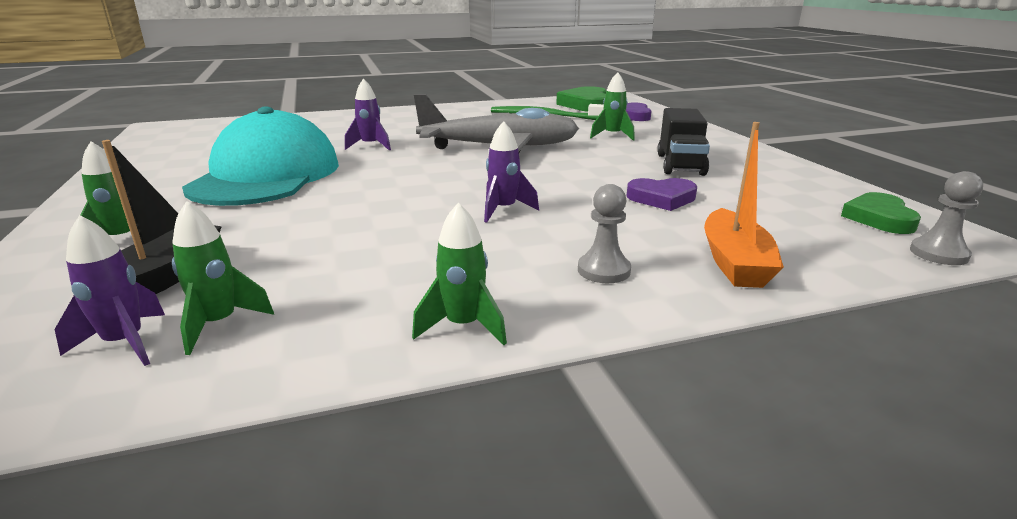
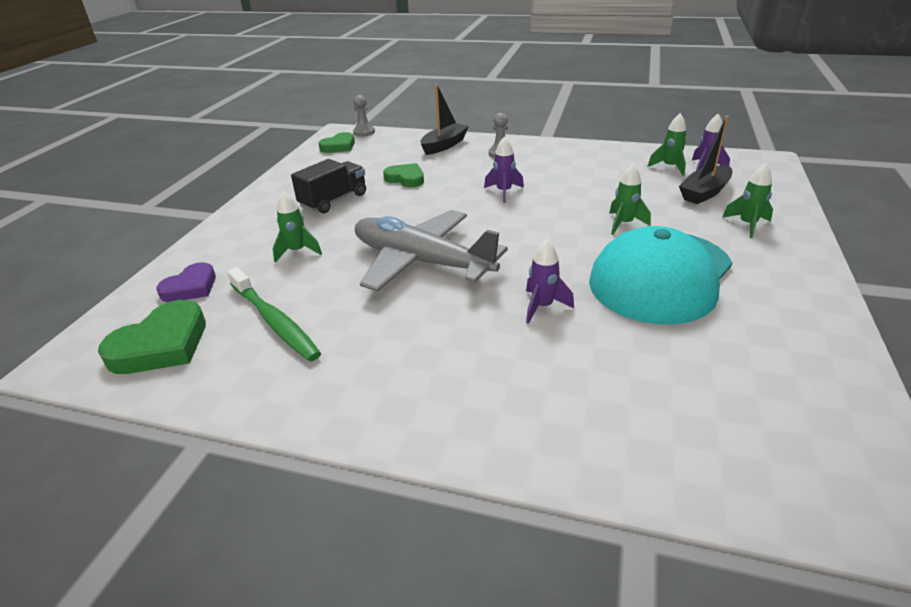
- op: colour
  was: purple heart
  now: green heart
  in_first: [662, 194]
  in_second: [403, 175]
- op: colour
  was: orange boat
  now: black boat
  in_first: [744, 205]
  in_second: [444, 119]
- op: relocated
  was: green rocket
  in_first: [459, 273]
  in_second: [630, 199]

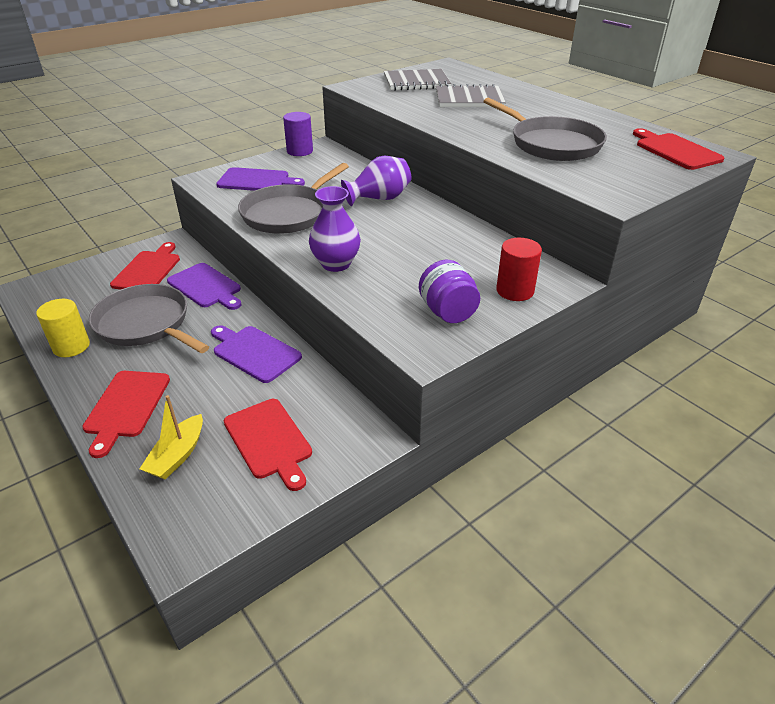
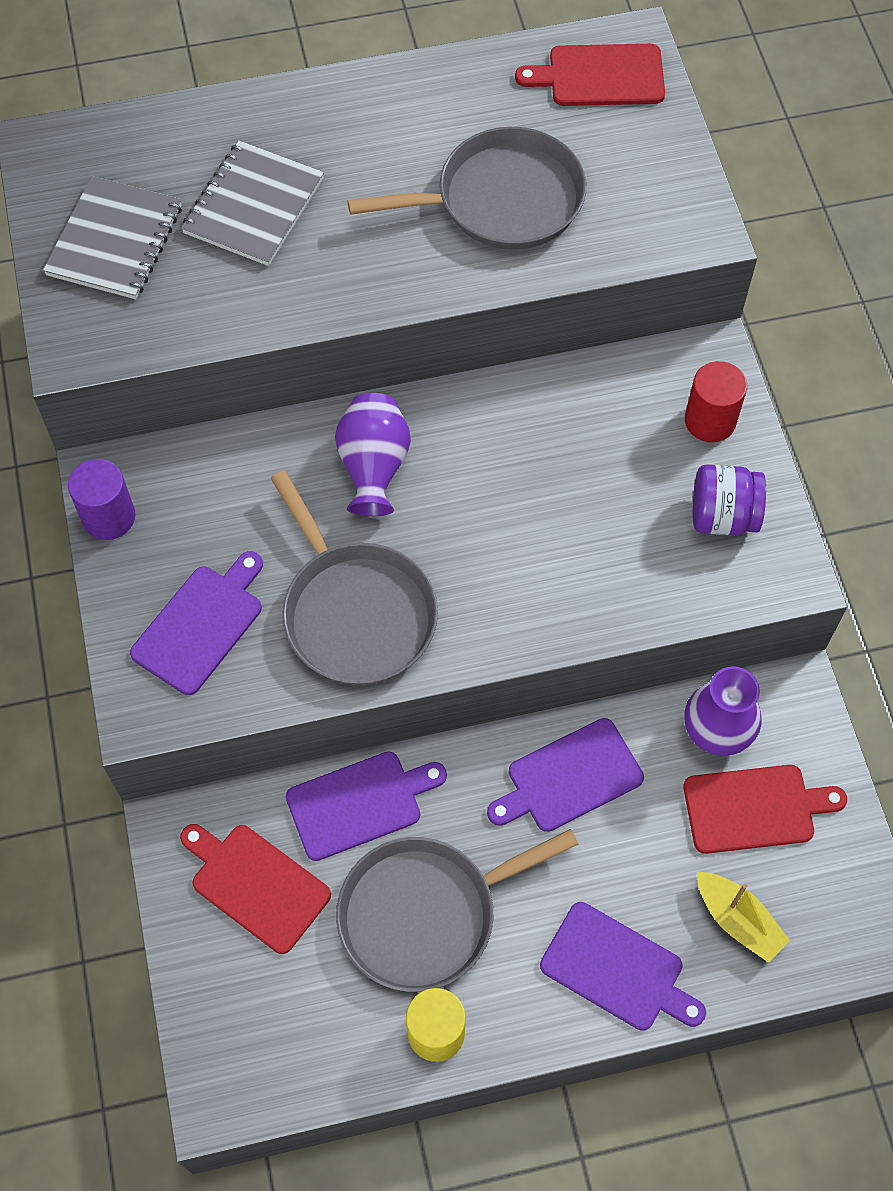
- op: colour
  was: red cutting board
  now: purple cutting board
  in_first: [126, 414]
  in_second: [623, 966]
- op: relocated
  was: purple vase
  in_first: [335, 229]
  in_second: [723, 711]

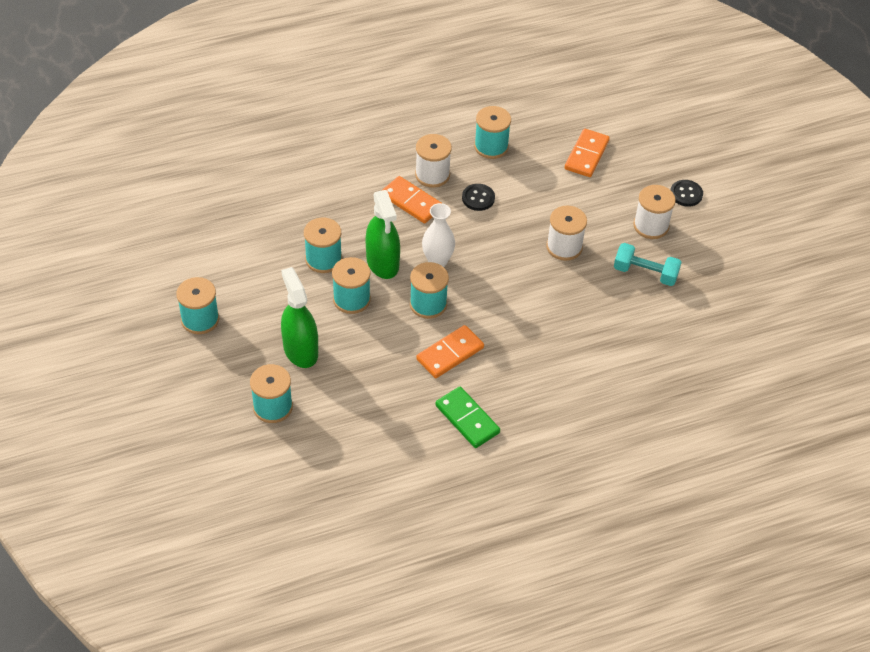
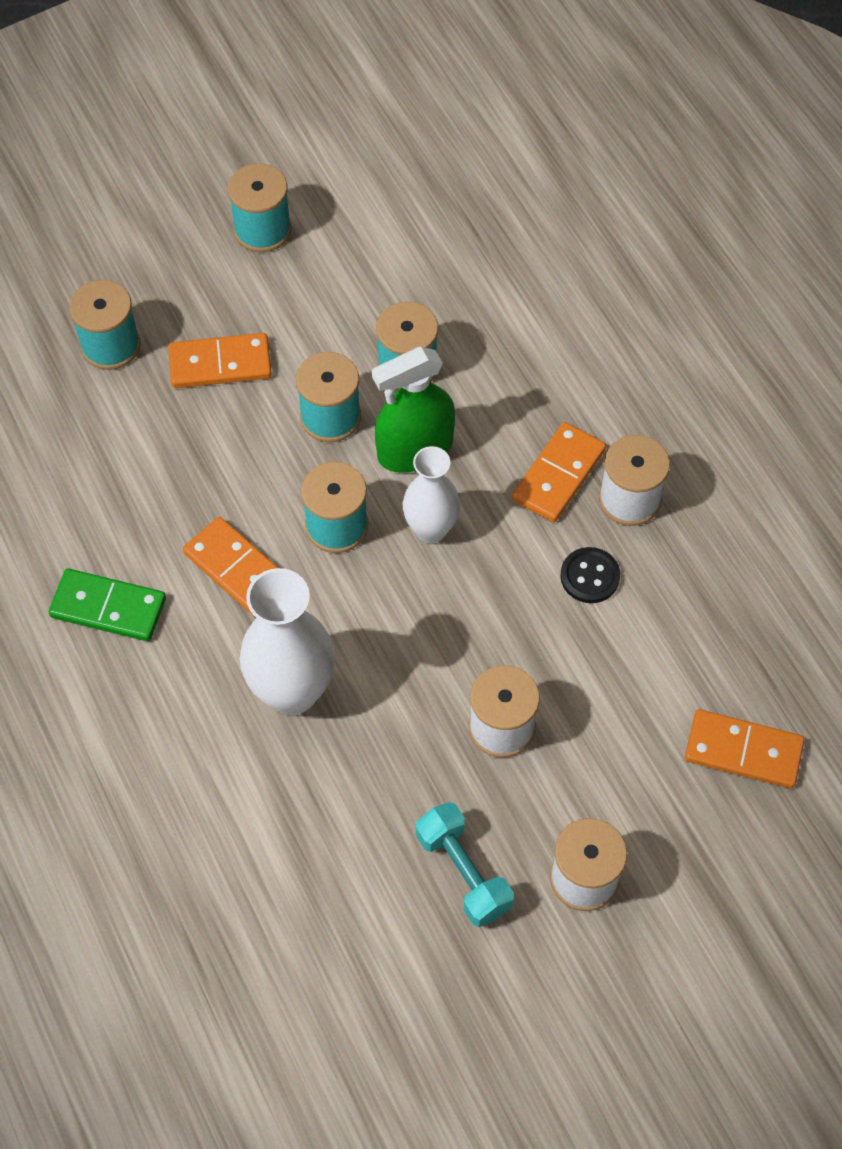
- op: spun
  was: green domino
  in_first: [467, 417]
  in_second: [107, 605]
  clockwise: 60
- op: exchanged
  was: green spray bottle
  now: orange domino
  in_first: [299, 317]
  in_second: [220, 360]
- op: appeared
  now: white vase
  in_second: [287, 641]
- op: spun
  was: turquoise dumbbell
  in_first: [648, 264]
  in_second: [465, 864]
  clockwise: -45
- op: missing
  was: turquoise spool
  in_first: [492, 132]
- op: missing
  was: black button
  in_first: [687, 193]

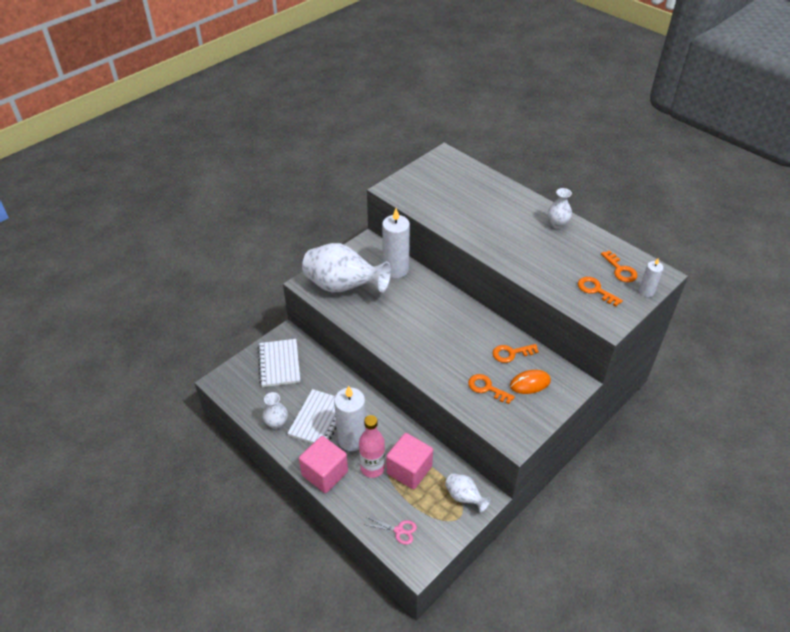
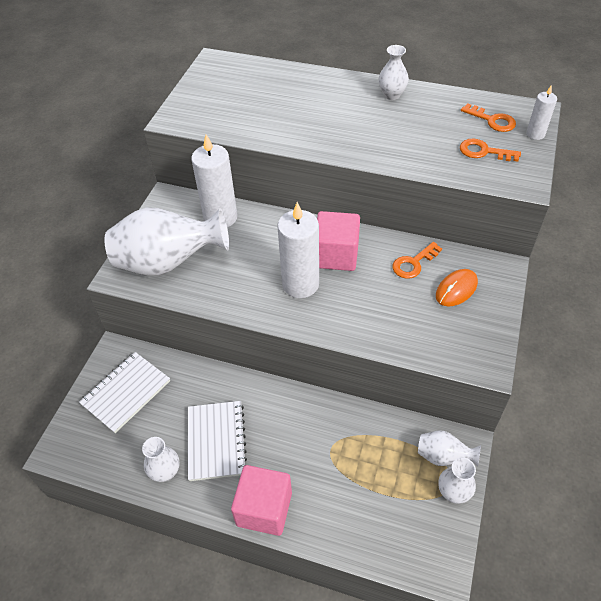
- op: spun
  was: white notebook
  in_first: [279, 363]
  in_second: [124, 392]
  clockwise: 75
- op: relocated
  was: white candle
  in_first: [350, 418]
  in_second: [298, 250]
- op: relocated
  was: pink cube
  in_first: [409, 461]
  in_second: [338, 241]
- op: appeared
  now: white vase
  in_second: [457, 480]
- op: missing
  was: pink bottle
  in_first: [372, 446]
- op: missing
  was: pink scissors
  in_first: [390, 531]
- op: missing
  was: orange key
  in_first: [491, 389]

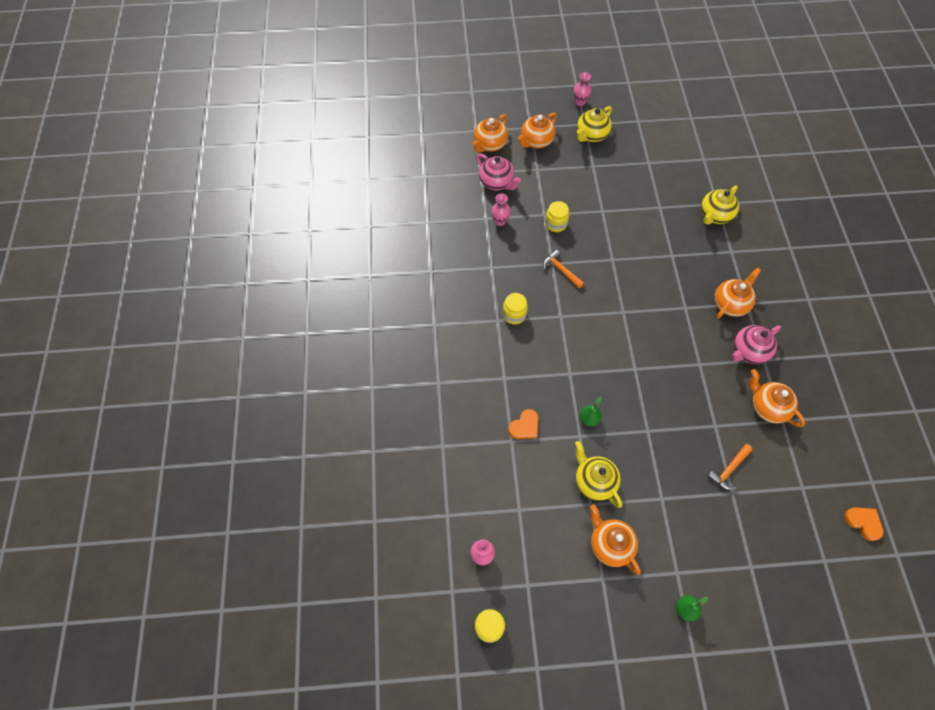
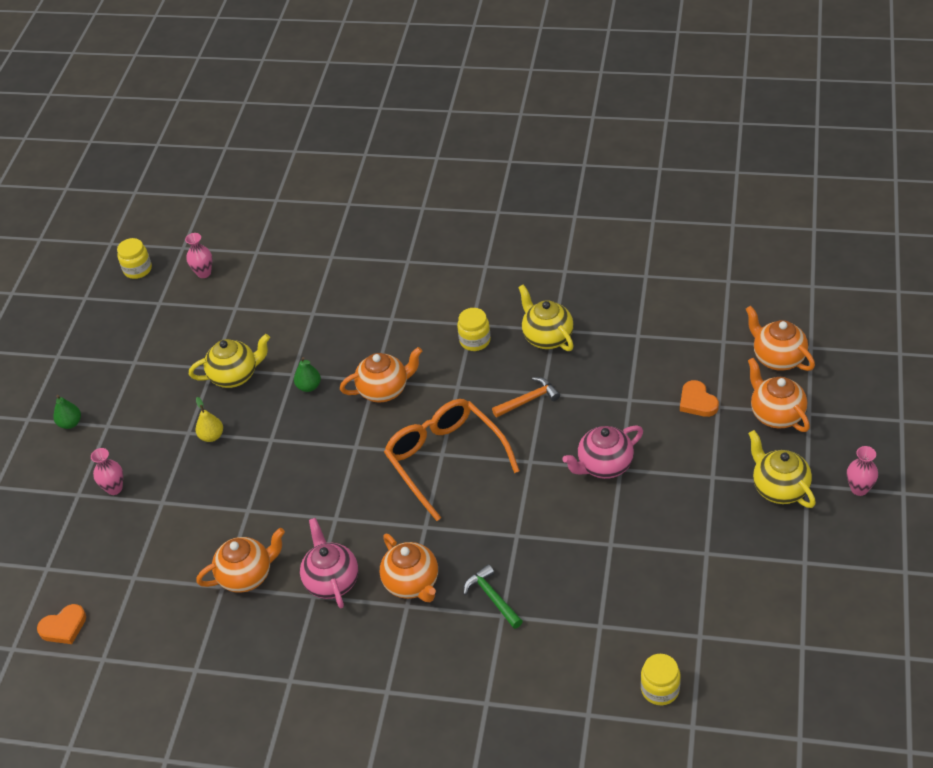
- op: relocated
  was: pink vase
  in_first: [501, 210]
  in_second: [107, 471]
- op: appeared
  now: yellow pear
  in_second: [209, 419]
- op: relocated
  was: orange teapot
  in_first: [615, 539]
  in_second: [381, 374]
- op: appeared
  now: orange glasses
  in_second: [452, 460]
- op: appeared
  now: green hammer
  in_second: [493, 596]
- op: relocated
  was: yellow teapot
  in_first: [720, 205]
  in_second: [546, 317]
- op: relocated
  was: pink teapot
  in_first: [498, 172]
  in_second: [602, 452]
- op: relocated
  was: yellow jar
  in_first: [557, 216]
  in_second: [661, 679]
- op: relocated
  was: orange heart
  in_first: [523, 424]
  in_second: [699, 398]
- op: missing
  was: orange hammer
  in_first: [730, 467]

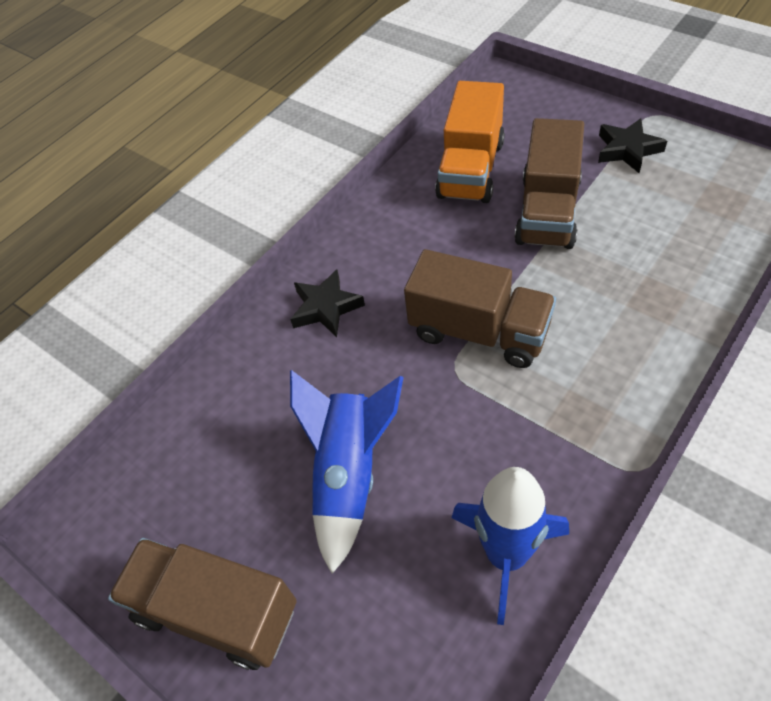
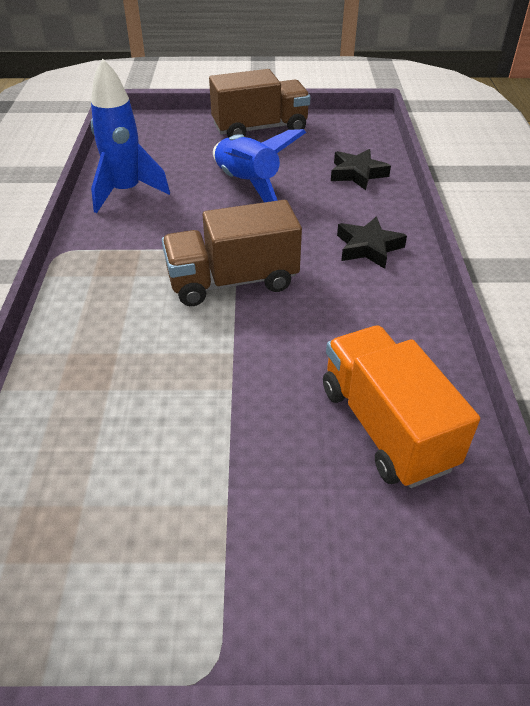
- op: relocated
  was: black star
  in_first: [632, 145]
  in_second: [361, 169]
- op: missing
  was: brown truck
  in_first: [549, 183]

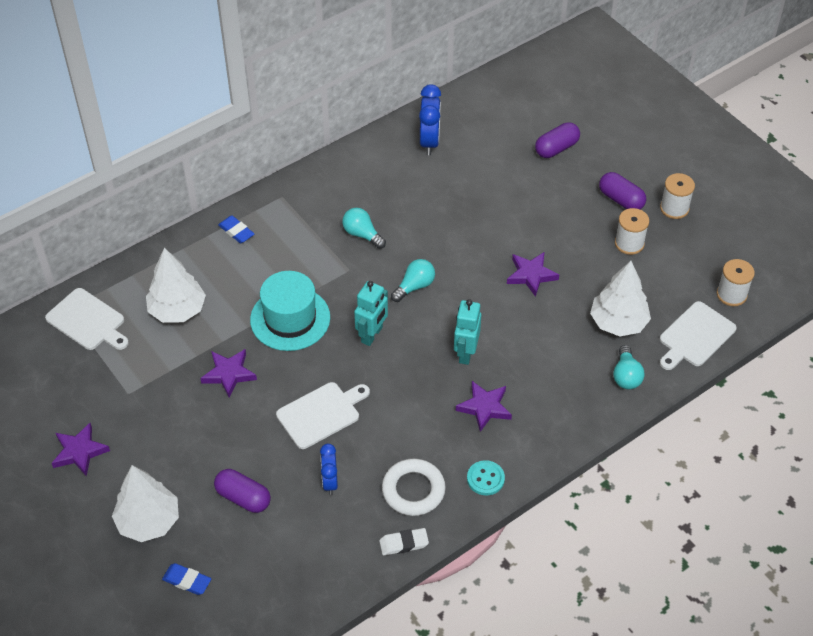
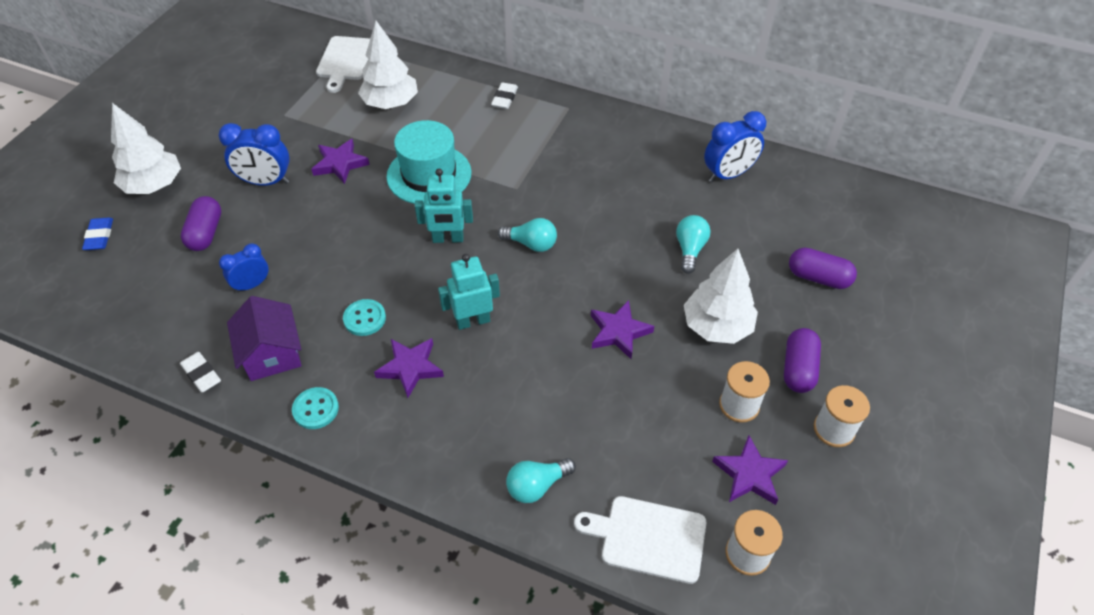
- op: appeared
  now: blue clock
  in_second: [254, 154]
- op: exchanged
  was: white ring
  now: purple house
  in_first: [414, 487]
  in_second: [264, 338]
- op: appeared
  now: turquoise button
  in_second: [364, 317]
- op: colour
  was: blue eraser
  now: white eraser
  in_first: [236, 229]
  in_second: [504, 95]
- op: relocated
  was: turquoise light bulb
  in_first: [364, 228]
  in_second: [693, 244]
- op: relocated
  was: white tree
  in_first: [620, 298]
  in_second: [721, 296]
- op: relocated
  was: purple star
  in_first: [81, 449]
  in_second: [750, 470]
- op: missing
  was: white cutting board
  in_first: [323, 415]

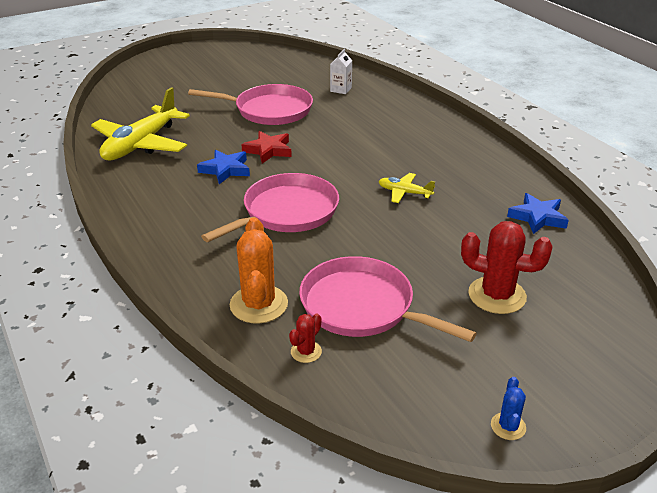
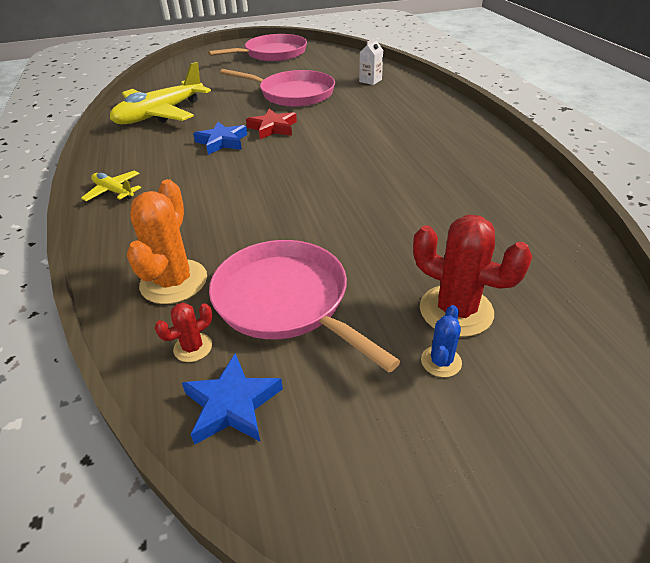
- op: relocated
  was: yellow plane
  in_first: [406, 188]
  in_second: [111, 186]
- op: relocated
  was: blue star
  in_first: [538, 213]
  in_second: [232, 399]
- op: relocated
  was: pink pan
  in_first: [270, 207]
  in_second: [257, 47]
- op: relocated
  was: blue cactus
  in_first: [508, 408]
  in_second: [441, 341]

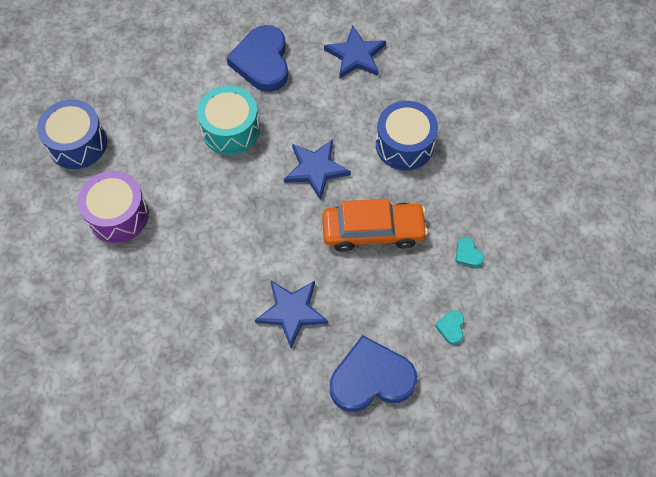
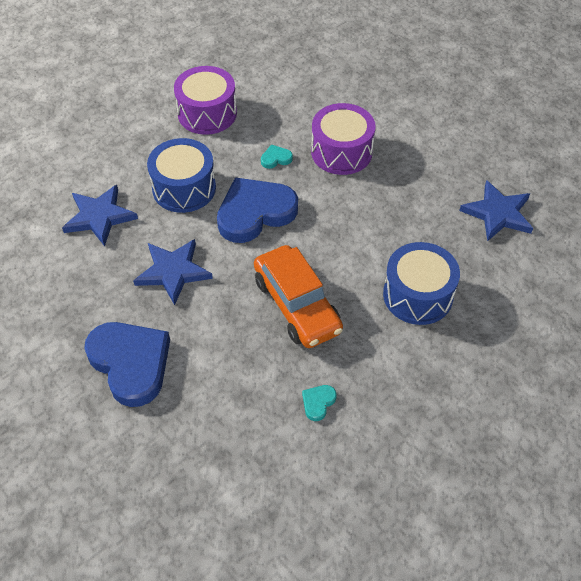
- op: relocated
  was: blue star
  in_first: [317, 169]
  in_second: [100, 215]
- op: relocated
  was: blue drum
  in_first: [72, 134]
  in_second: [181, 175]
- op: relocated
  was: blue heart
  in_first: [257, 58]
  in_second: [257, 210]
- op: relocated
  was: turquoise heart
  in_first: [449, 327]
  in_second: [277, 157]
- op: colour
  was: turquoise drum
  now: purple drum
  in_first: [228, 120]
  in_second: [343, 139]

